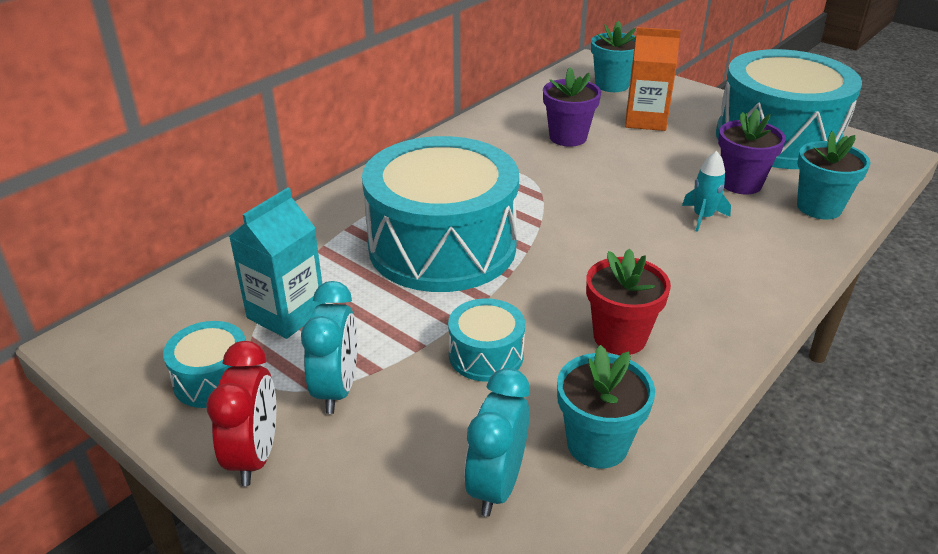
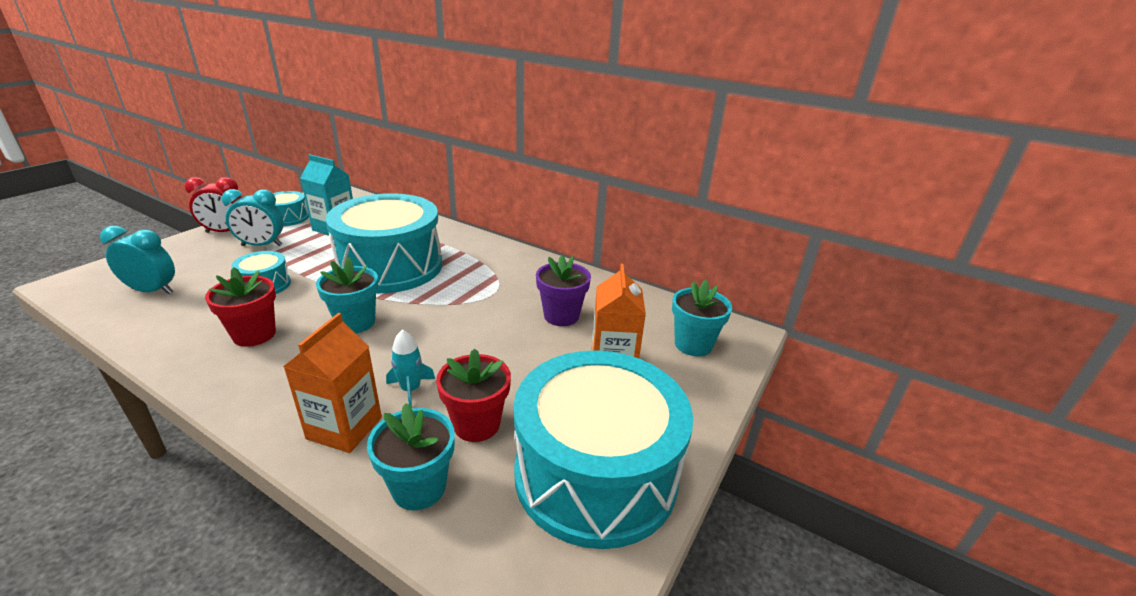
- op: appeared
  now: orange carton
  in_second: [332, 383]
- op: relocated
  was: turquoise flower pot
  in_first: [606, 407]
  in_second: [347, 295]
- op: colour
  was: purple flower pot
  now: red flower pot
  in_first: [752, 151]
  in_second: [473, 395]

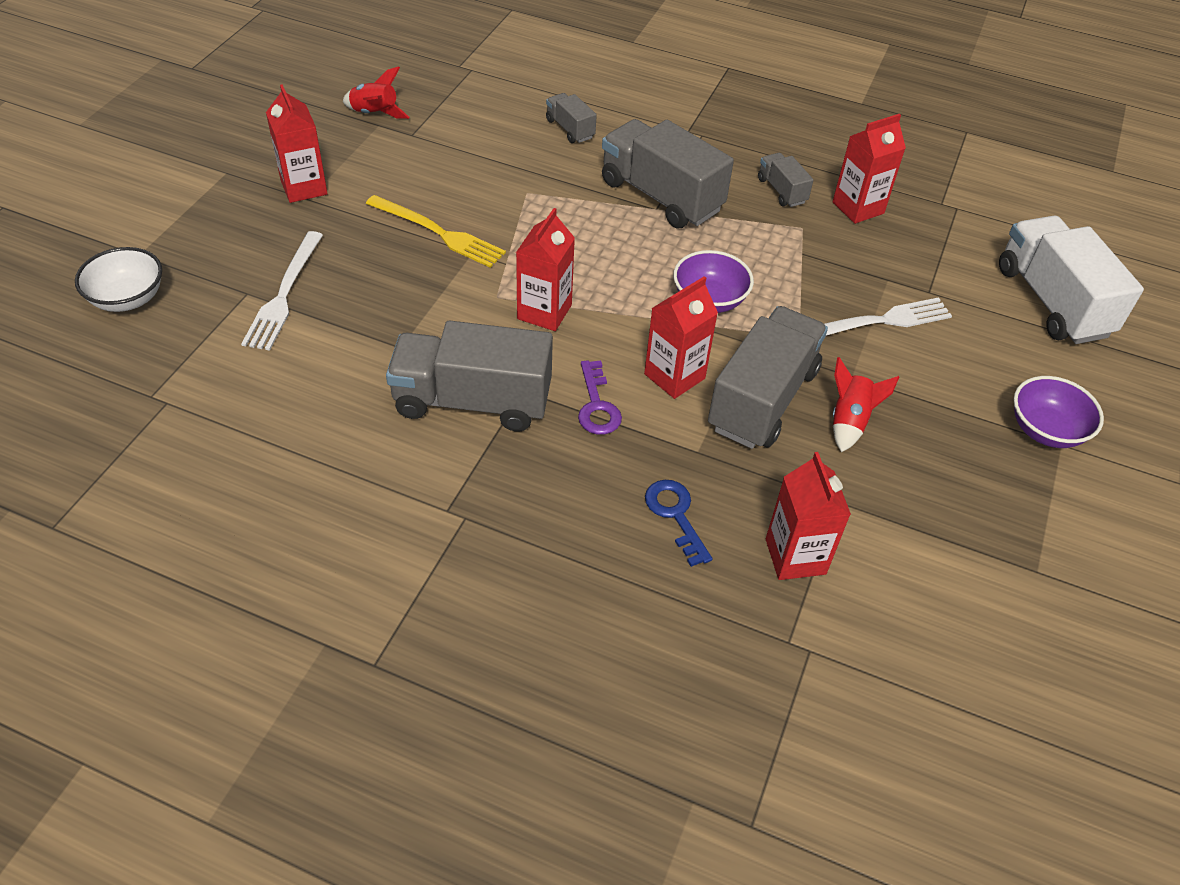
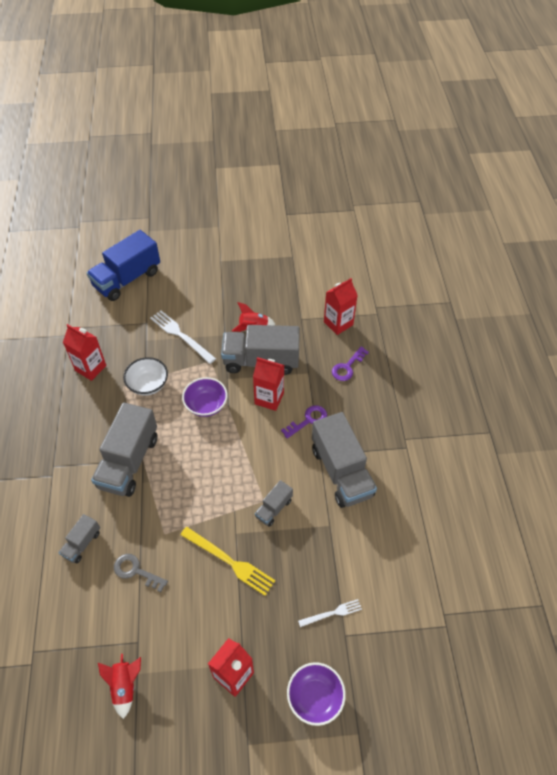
- op: colour
  was: white truck
  now: blue truck
  in_first: [1071, 280]
  in_second: [123, 265]
- op: appeared
  now: grey key
  in_second: [141, 573]
- op: relocated
  was: white bowl
  in_first: [118, 279]
  in_second: [145, 376]
- op: spun
  was: yellow fork
  in_first: [436, 231]
  in_second: [227, 561]
  clockwise: 120
- op: relocated
  was: grey truck
  in_first: [786, 180]
  in_second: [274, 503]
- op: relocated
  was: purple bowl
  in_first: [1059, 412]
  in_second: [316, 694]
- op: size
  was: white fork
  in_first: [282, 290]
  in_second: [330, 613]
  ratio: 0.58
- op: colour
  was: blue key
  now: purple key
  in_first: [678, 523]
  in_second: [350, 364]
- op: missing
  was: red carton
  in_first: [545, 269]

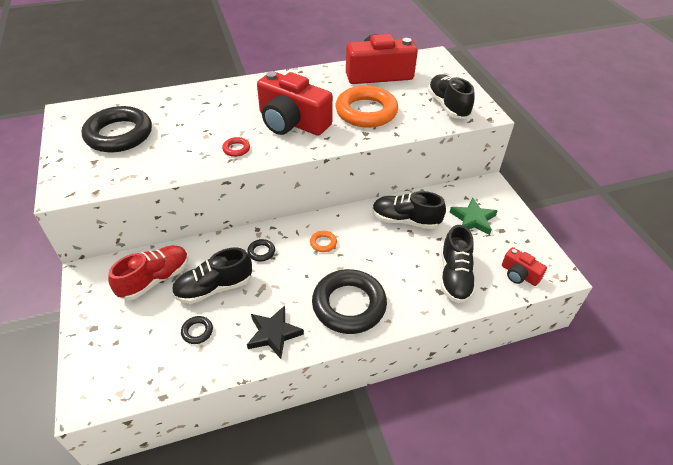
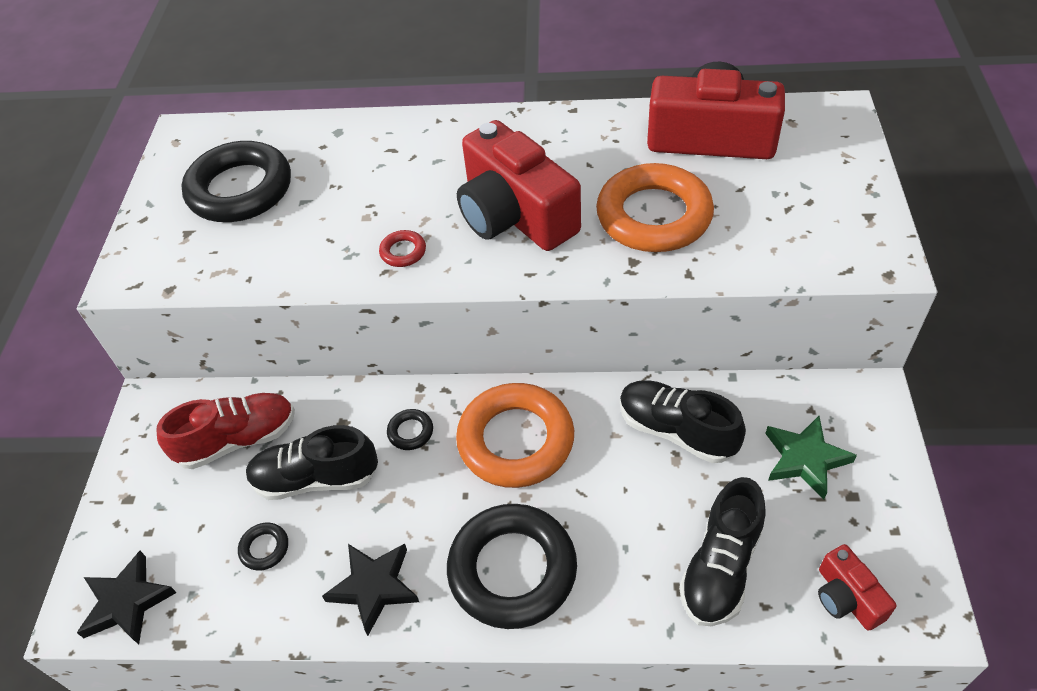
- op: appeared
  now: black star
  in_second: [127, 597]
- op: size
  was: orange ring
  in_first: [323, 241]
  in_second: [515, 435]
  ratio: 2.47
- op: missing
  was: black shoe
  in_first: [451, 96]

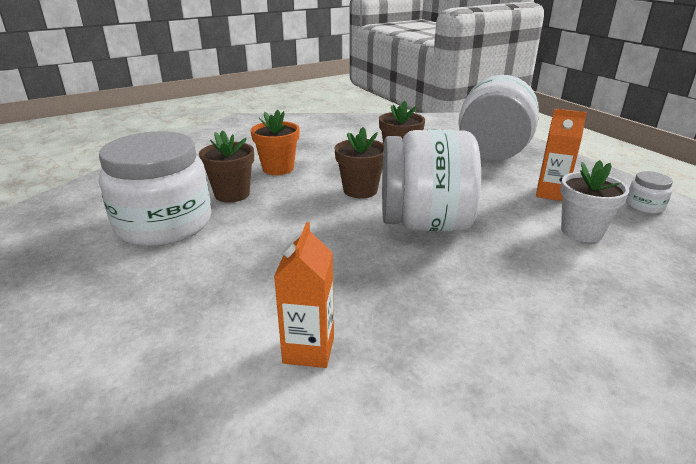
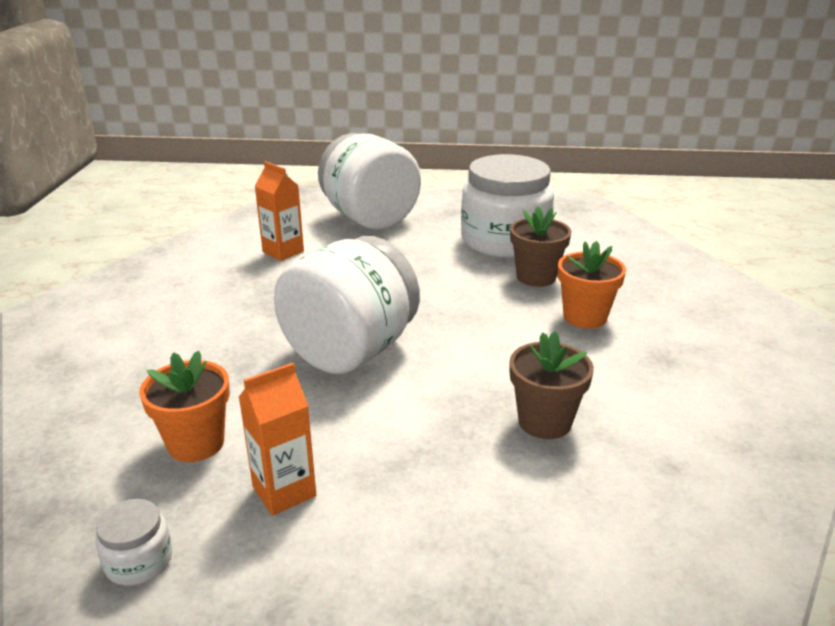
- op: colour
  was: white flower pot
  now: orange flower pot
  in_first: [594, 201]
  in_second: [184, 406]
- op: relocated
  was: white jar
  in_first: [498, 118]
  in_second: [369, 181]
- op: missing
  was: brown flower pot
  in_first: [359, 162]

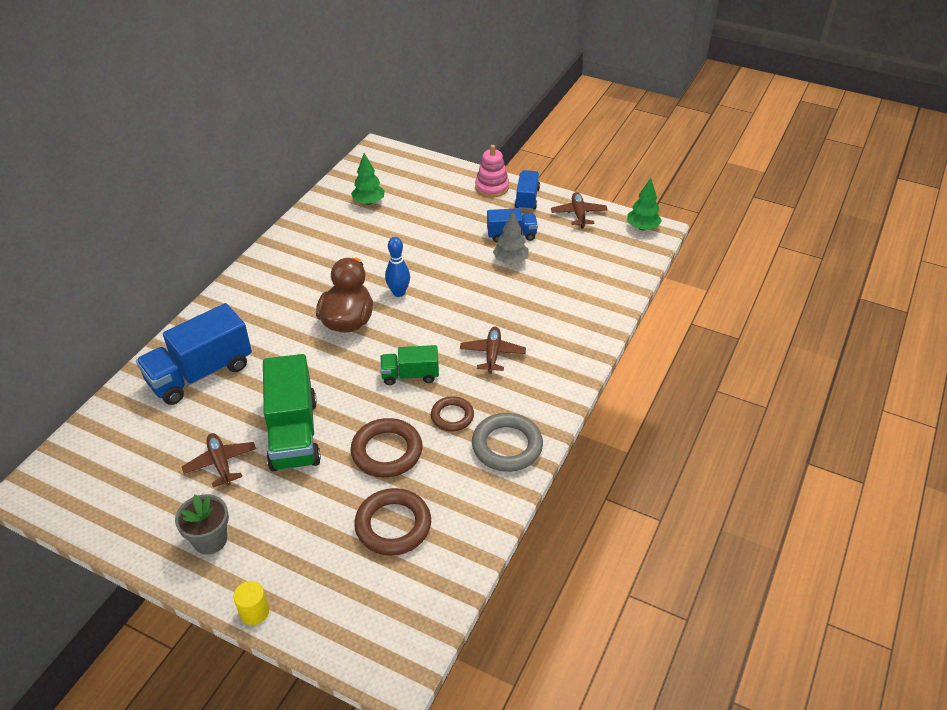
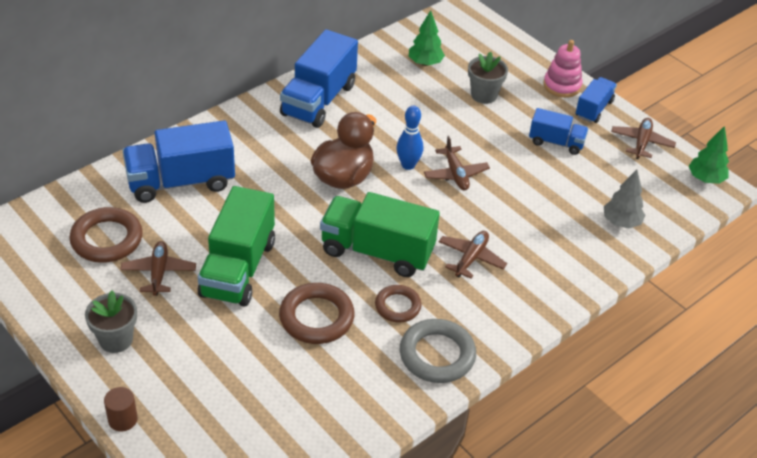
- op: relocated
  was: brown ring
  in_first: [392, 522]
  in_second: [106, 235]
- op: colour
  was: yellow cylinder
  now: brown cylinder
  in_first: [251, 603]
  in_second: [121, 409]
- op: appeared
  now: blue truck
  in_second: [319, 78]
- op: size
  was: green truck
  in_first: [409, 365]
  in_second: [380, 234]
  ratio: 1.79
- op: appeared
  now: brown plane
  in_second: [457, 163]
- op: appeared
  now: grey flower pot
  in_second: [488, 77]
- op: relocated
  was: grey tree
  in_first: [511, 237]
  in_second: [624, 198]

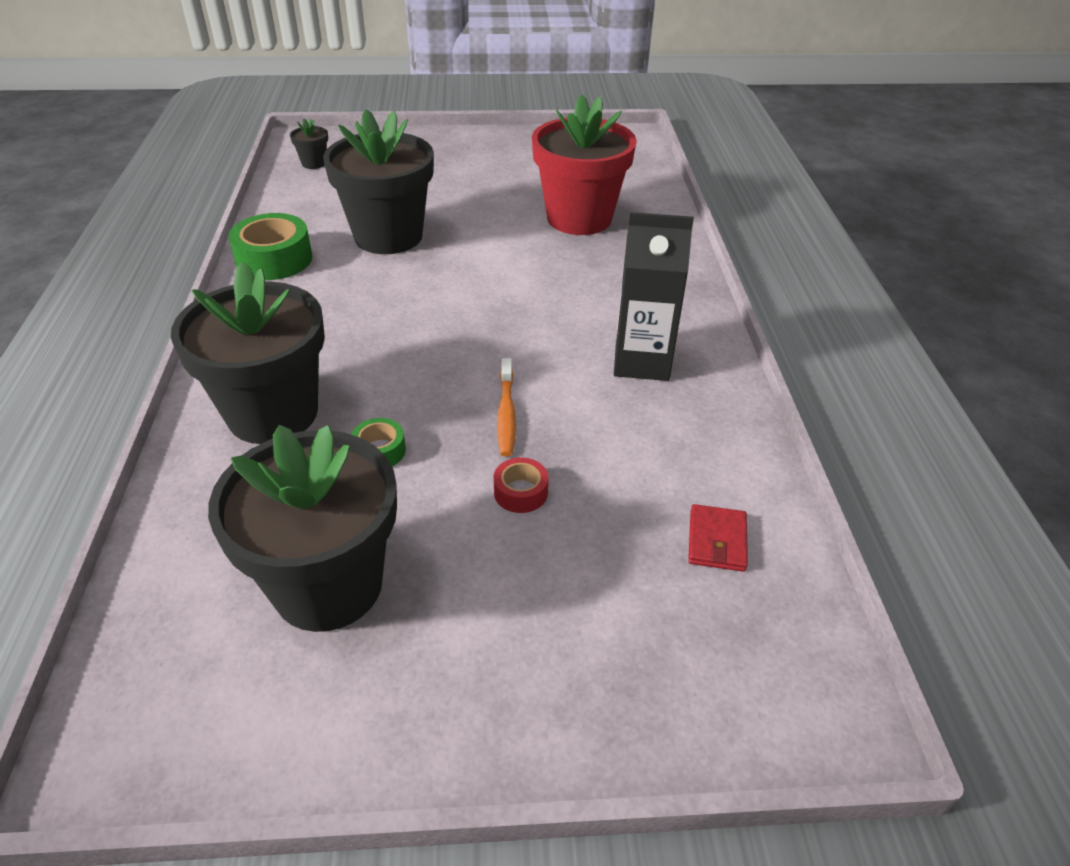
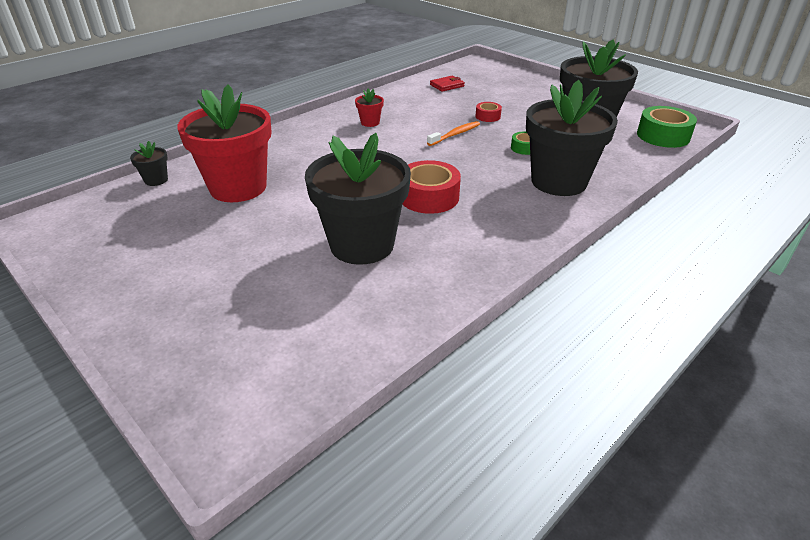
- op: relocated
  was: black flower pot
  in_first: [309, 144]
  in_second: [149, 163]
- op: exchanged
  was: black carton
  now: red flower pot
  in_first: [654, 296]
  in_second: [369, 108]
- op: appeared
  now: red tape
  in_second: [431, 187]
- op: relocated
  was: green tape
  in_first: [270, 246]
  in_second: [667, 127]

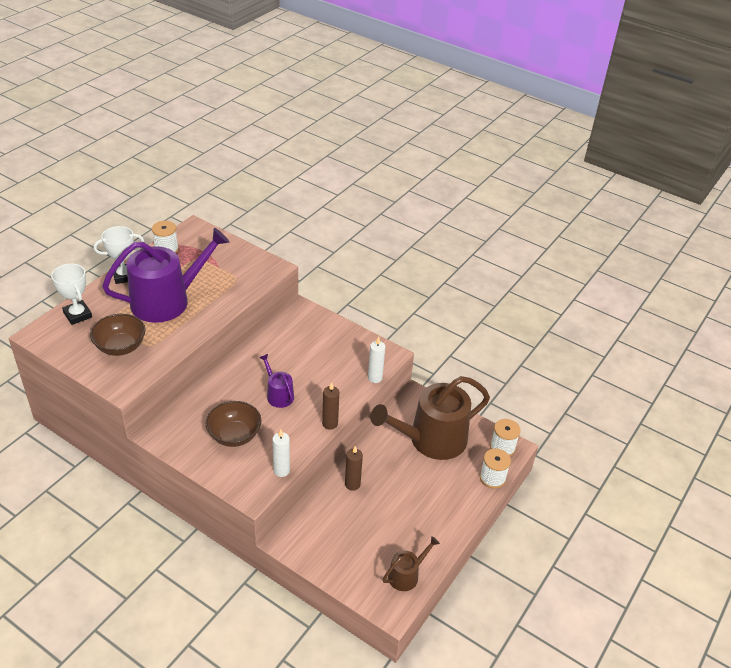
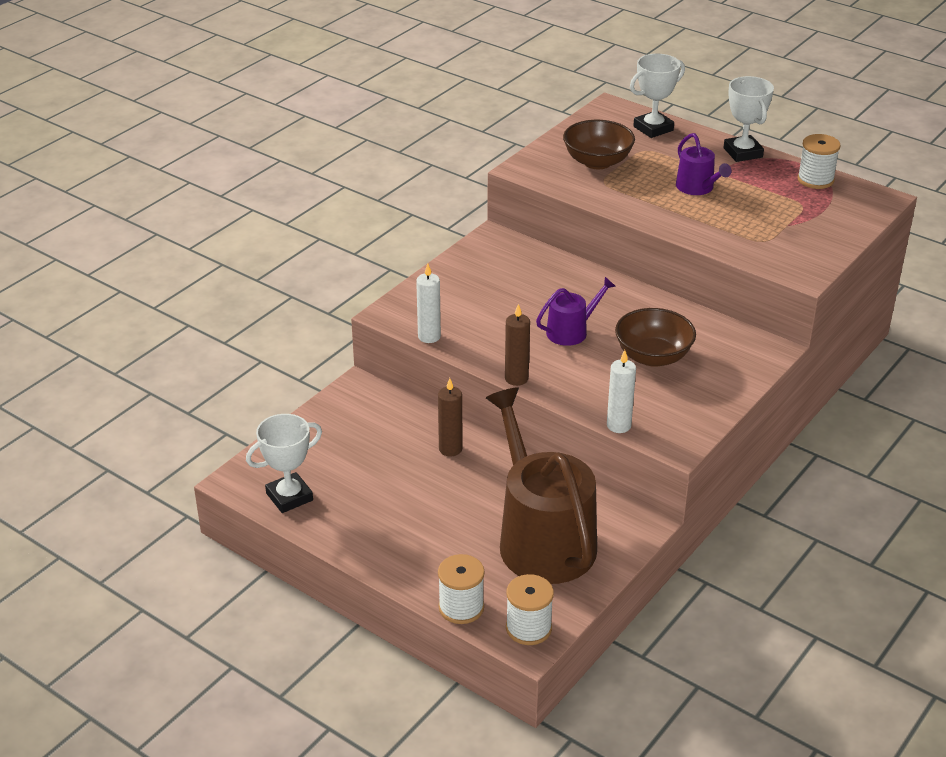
- op: exchanged
  was: brown watering can
  now: white trophy
  in_first: [411, 563]
  in_second: [284, 463]
- op: relocated
  was: brown bowl
  in_first: [233, 424]
  in_second: [655, 337]
- op: size
  was: purple watering can
  in_first: [165, 275]
  in_second: [703, 164]
  ratio: 0.46

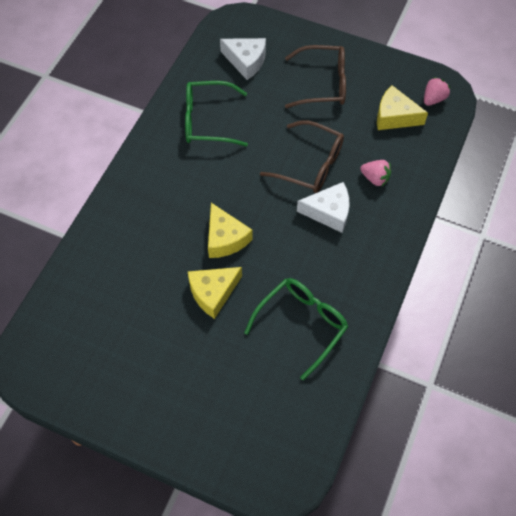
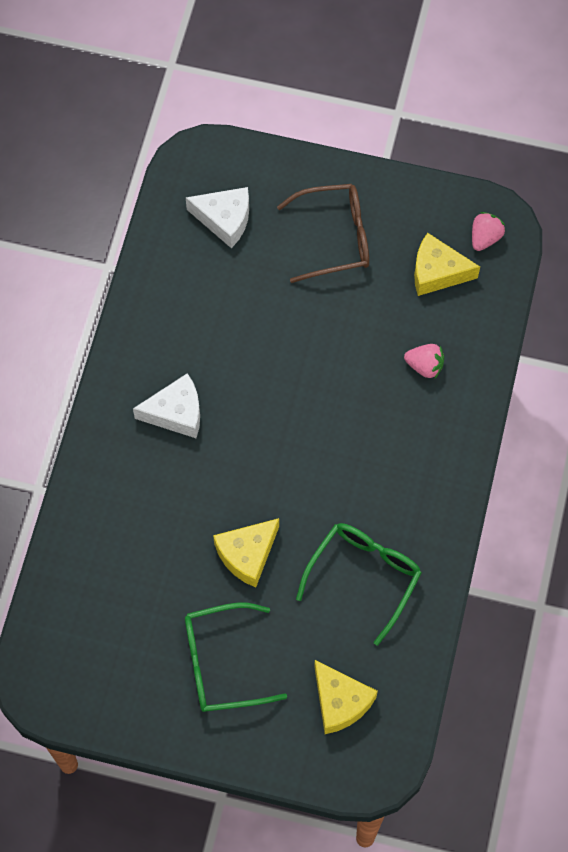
- op: relocated
  was: white cheese
  in_first: [323, 207]
  in_second: [166, 405]
- op: relocated
  was: green glasses
  in_first: [216, 113]
  in_second: [236, 657]
- op: relocated
  was: yellow cheese
  in_first: [230, 230]
  in_second: [346, 697]
- op: missing
  was: brown glasses
  in_first: [302, 156]

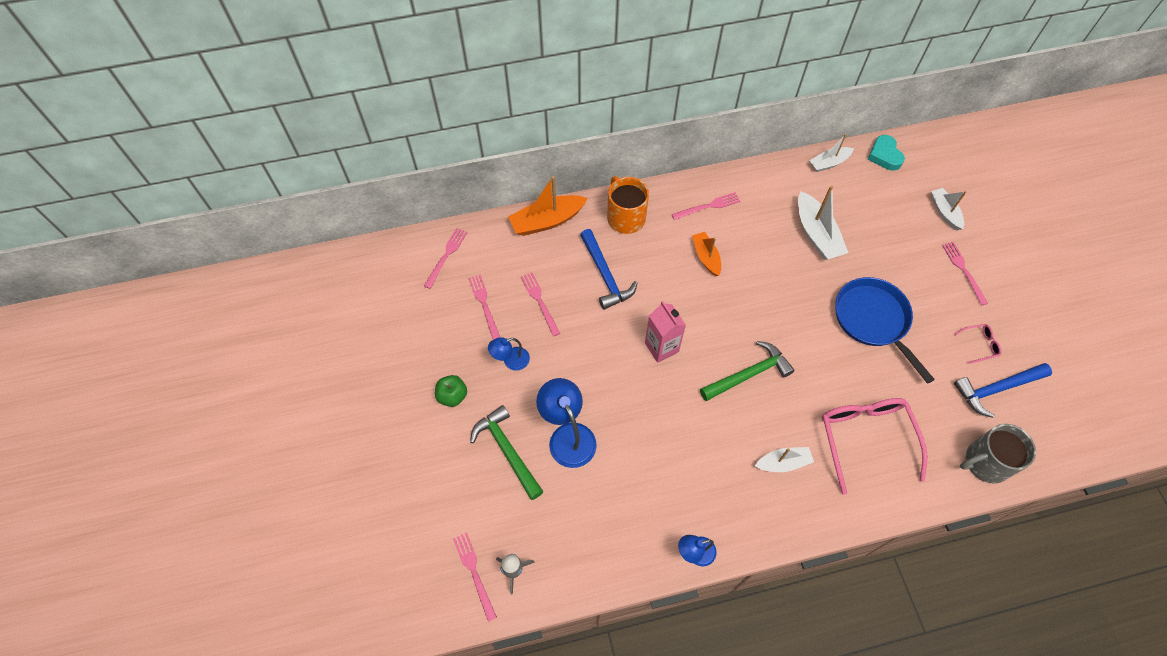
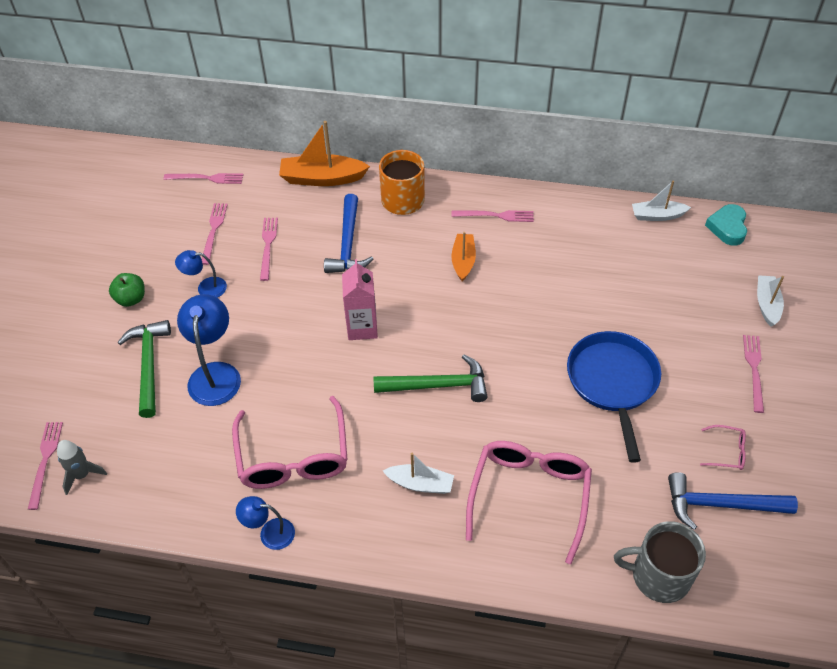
- op: spun
  was: pink fork
  in_first: [445, 258]
  in_second: [204, 178]
  clockwise: 45
- op: appeared
  now: pink glasses
  in_second: [290, 442]
- op: missing
  was: white boat
  in_first: [823, 222]

